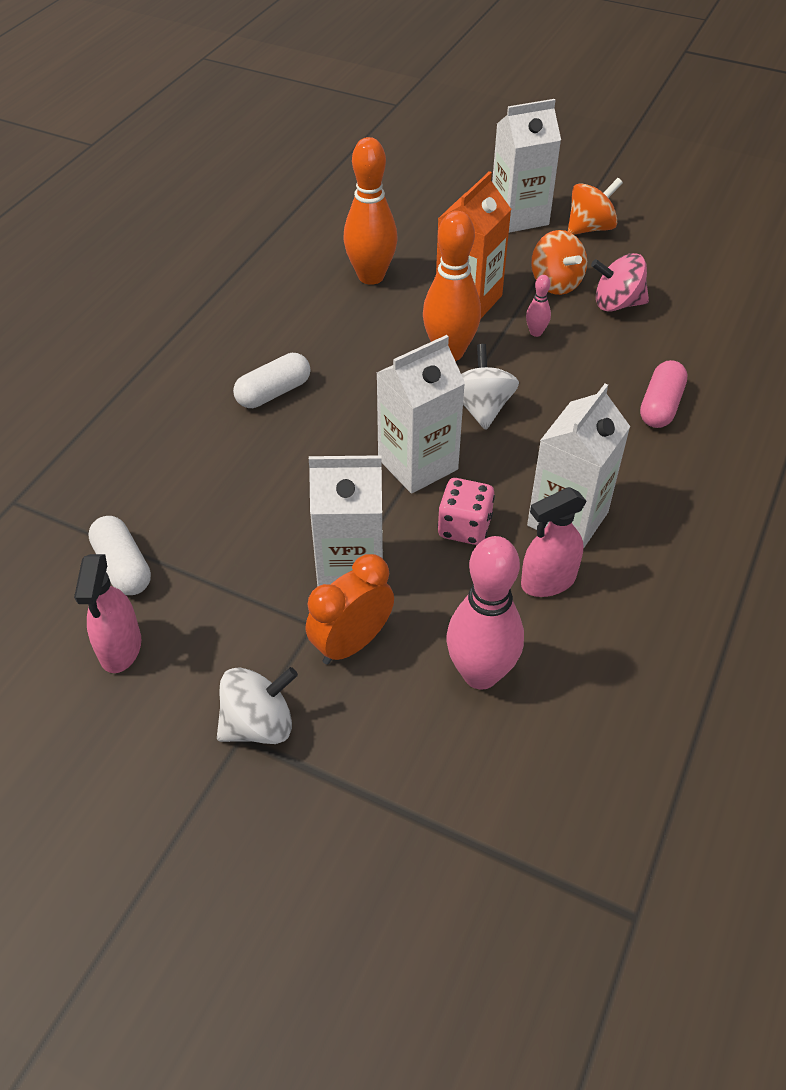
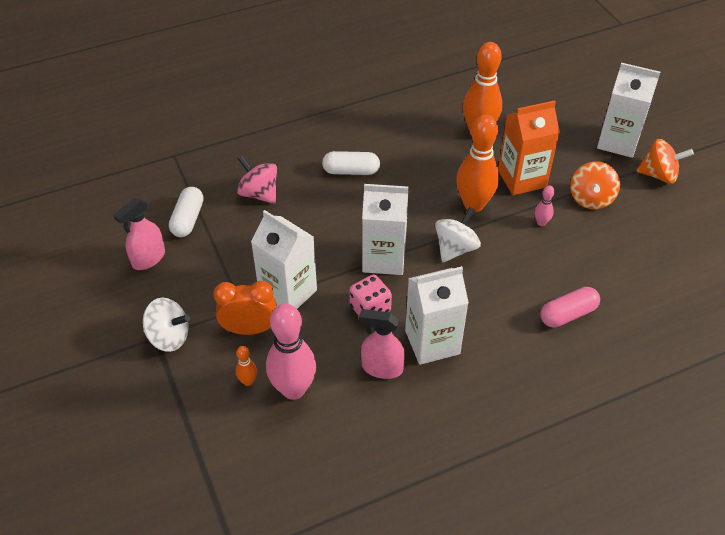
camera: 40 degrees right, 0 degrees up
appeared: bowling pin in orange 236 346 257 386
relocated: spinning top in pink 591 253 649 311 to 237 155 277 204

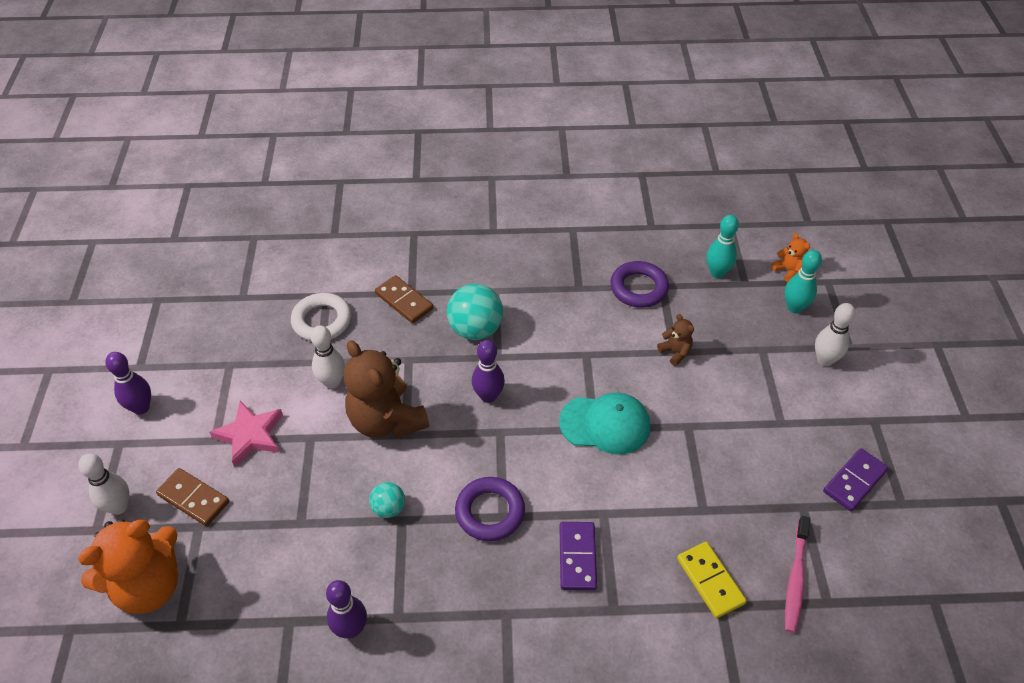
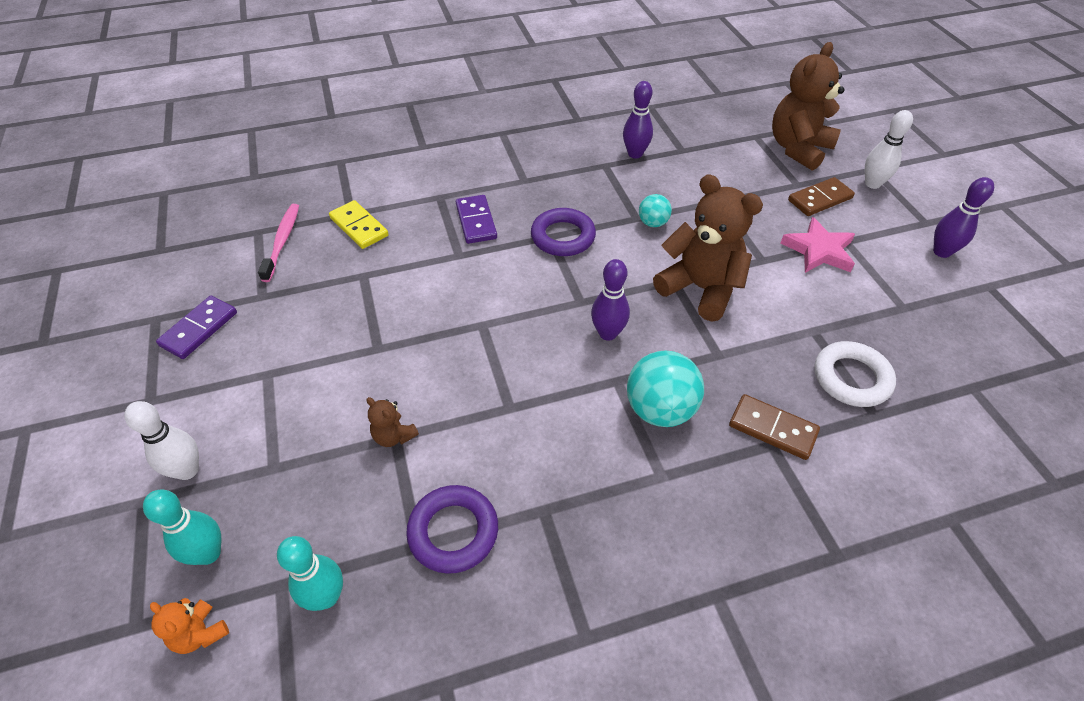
camera: 165 degrees right, 0 degrees up
missing: bowling pin in white 311 325 345 389; cap in turquoise 559 393 651 454
colour: teddy bear in orange 78 519 178 614 to teddy bear in brown 772 42 844 171
spun: domino in brown 156 468 229 526 = 788 177 855 216 45 degrees counterclockwise

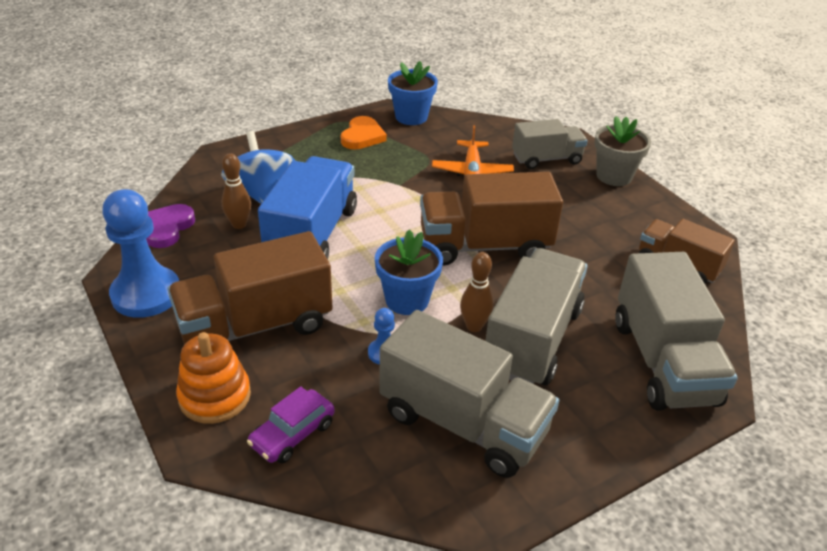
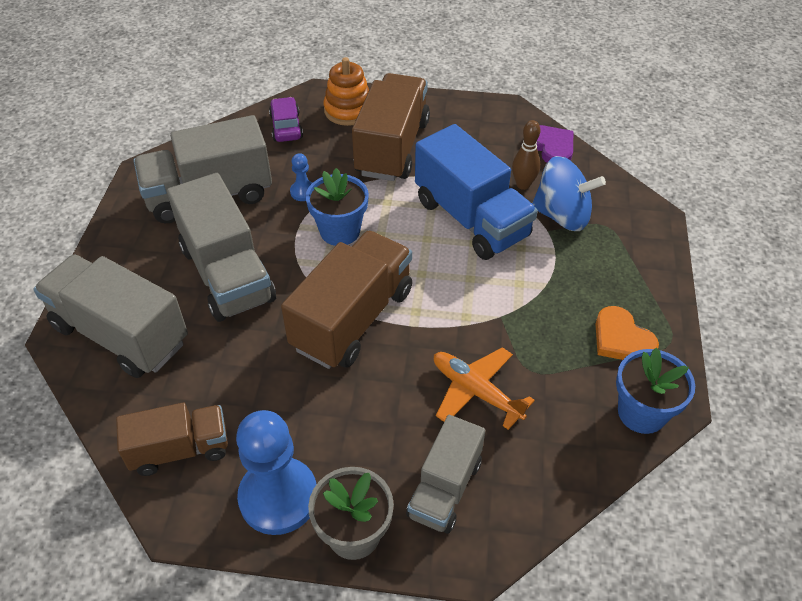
camera: 130 degrees right, 10 degrees up
missing: bowling pin in brown 460 252 494 332
relocated: pawn in blue 102 189 179 318 to 236 410 317 535

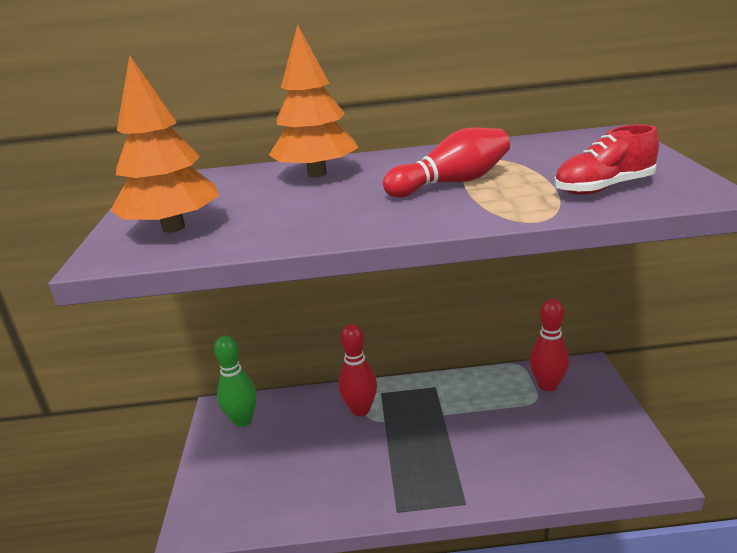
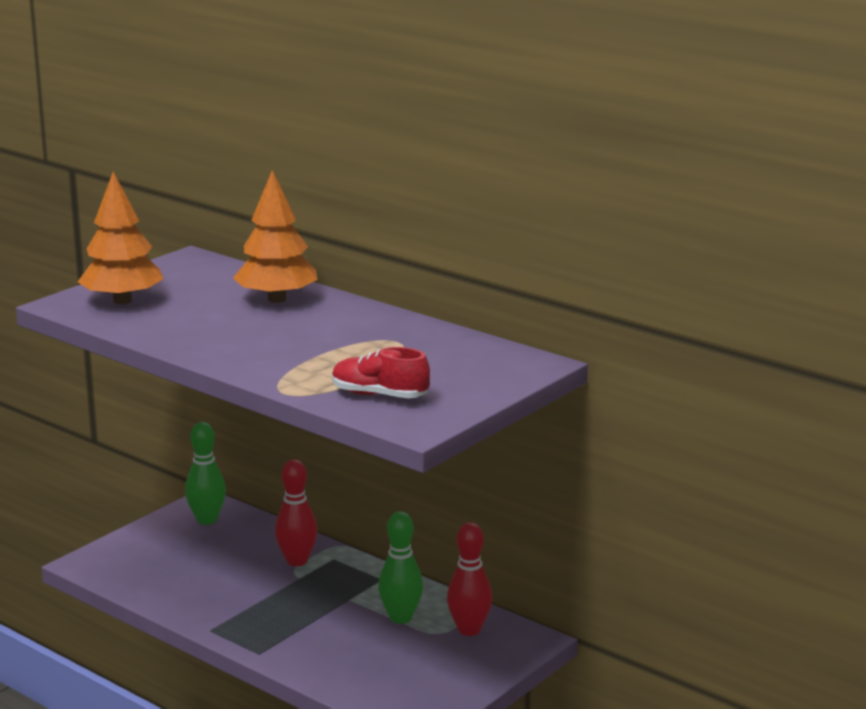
camera: 40 degrees right, 5 degrees down
missing: bowling pin in red 383 128 510 198
appeared: bowling pin in green 378 511 423 624

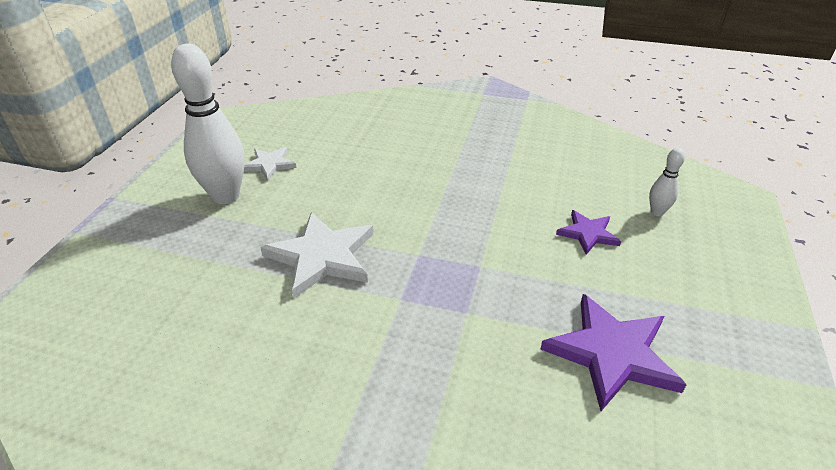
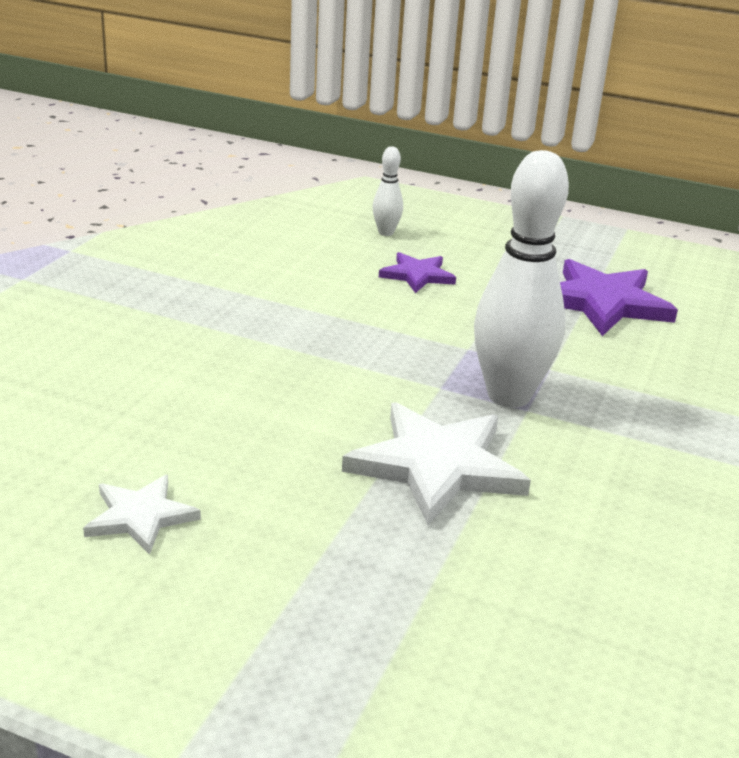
camera: 85 degrees left, 10 degrees down
relocated: bowling pin in white 171 44 245 204 to 474 150 569 408

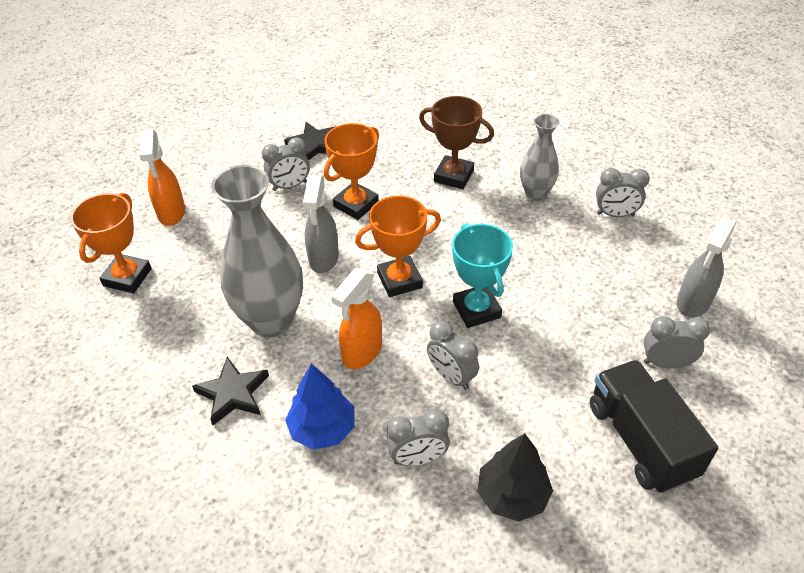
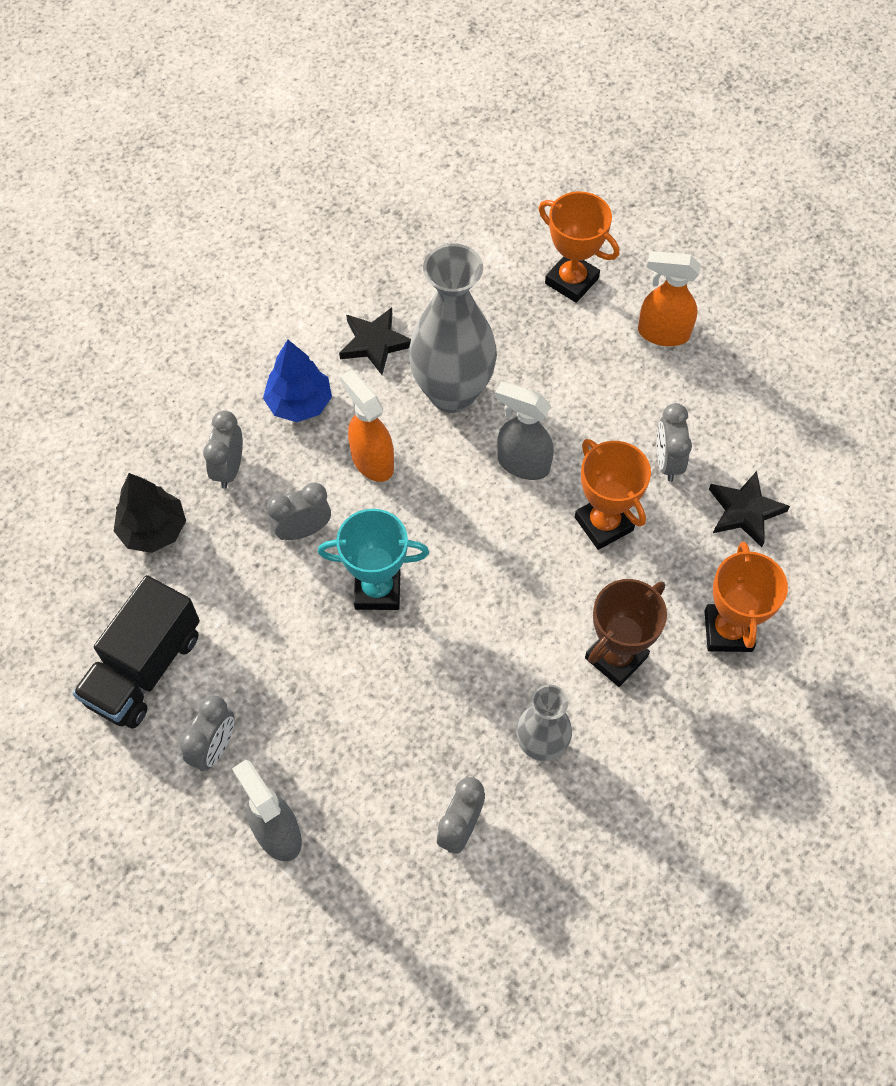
camera: 110 degrees right, 15 degrees up
relocated: trophy in orange 355 196 441 297 to 704 542 788 652
spun: truck in black 590 360 718 493 = 73 575 200 728 120 degrees clockwise

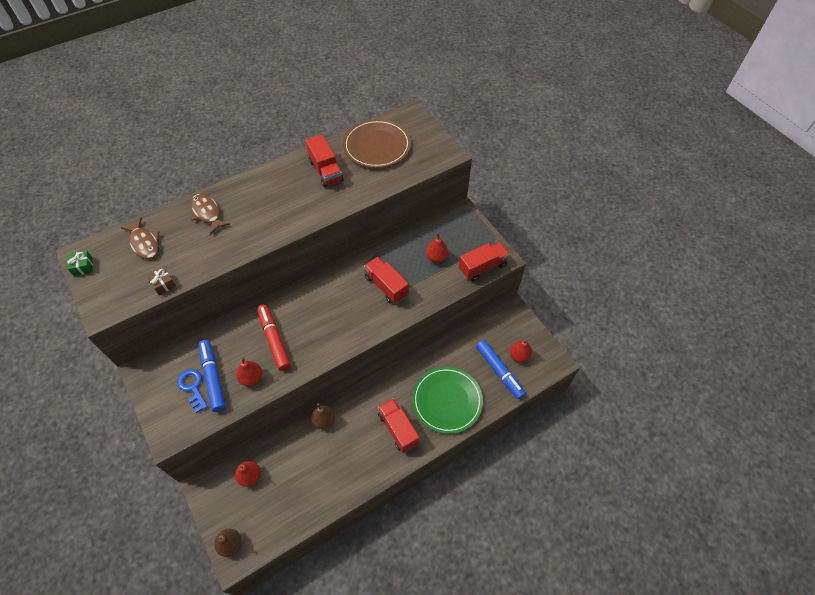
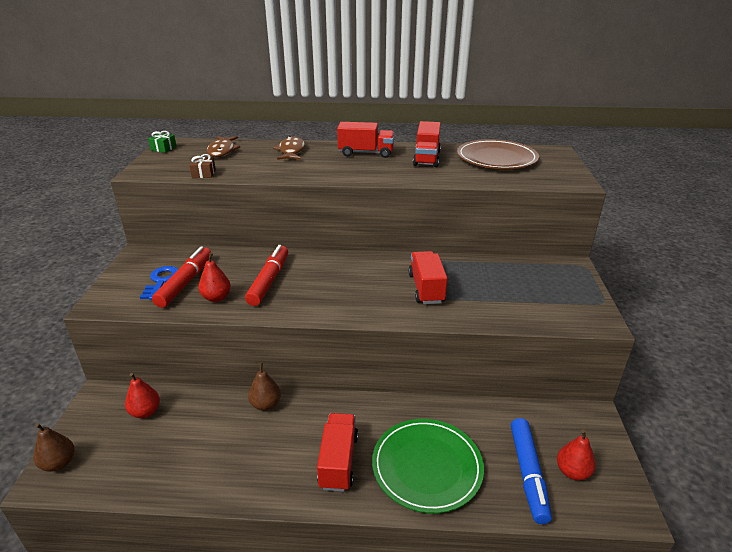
camera: 35 degrees right, 25 degrees down
missing: pear in red 426 233 449 263
relocated: truck in red 459 242 510 281 to 337 122 394 158
colour: marker in blue 199 340 226 412 to marker in red 152 246 211 308

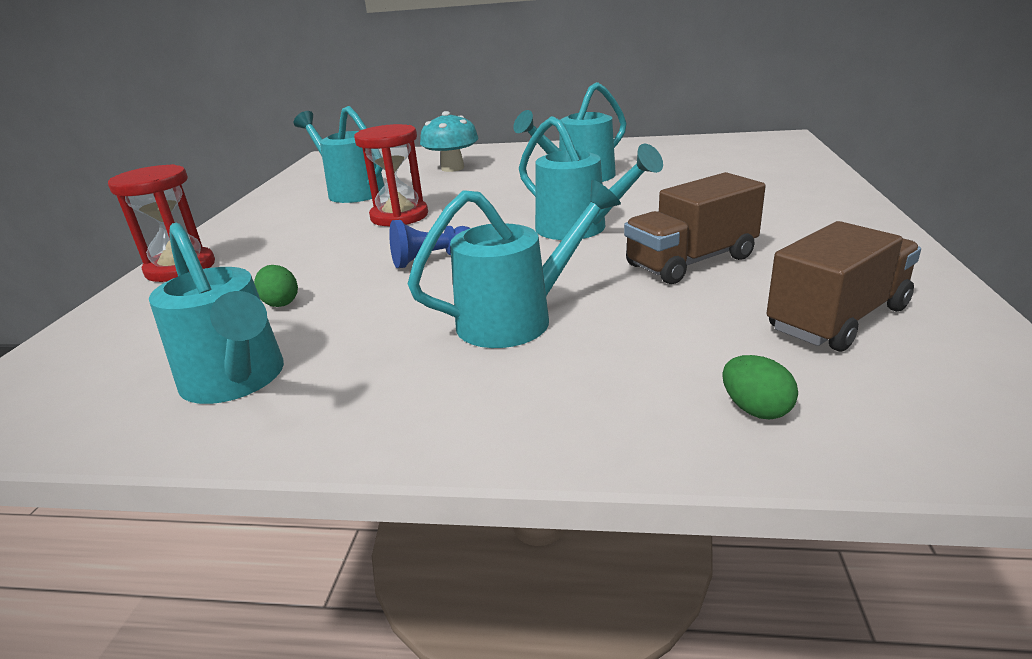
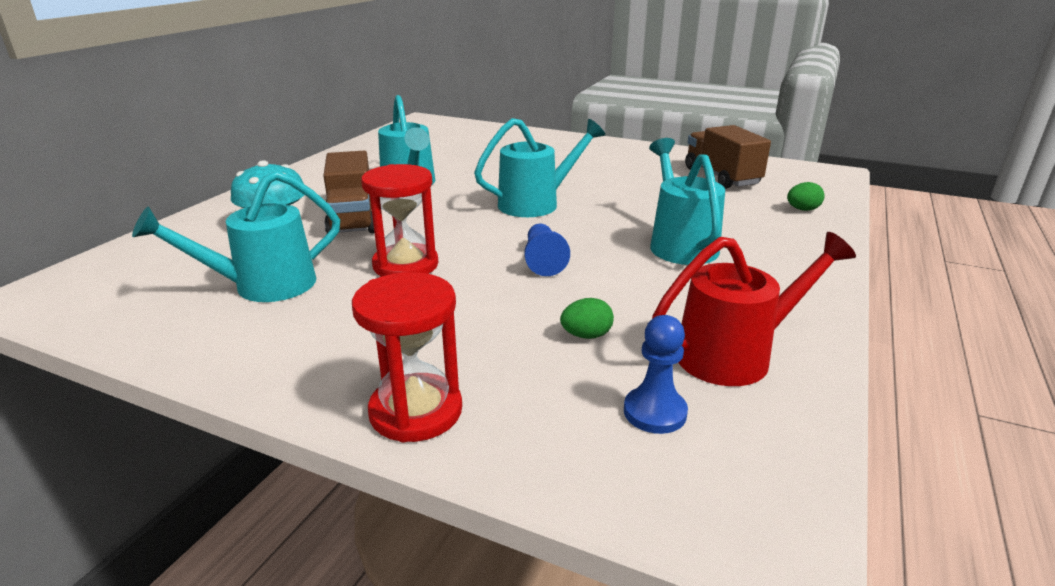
camera: 75 degrees left, 0 degrees up
appeared: pawn in blue 624 315 688 434
relocated: truck in brown 624 172 766 284 to 323 151 374 233
colour: watering can in turquoise 149 223 284 404 to watering can in red 652 232 856 386

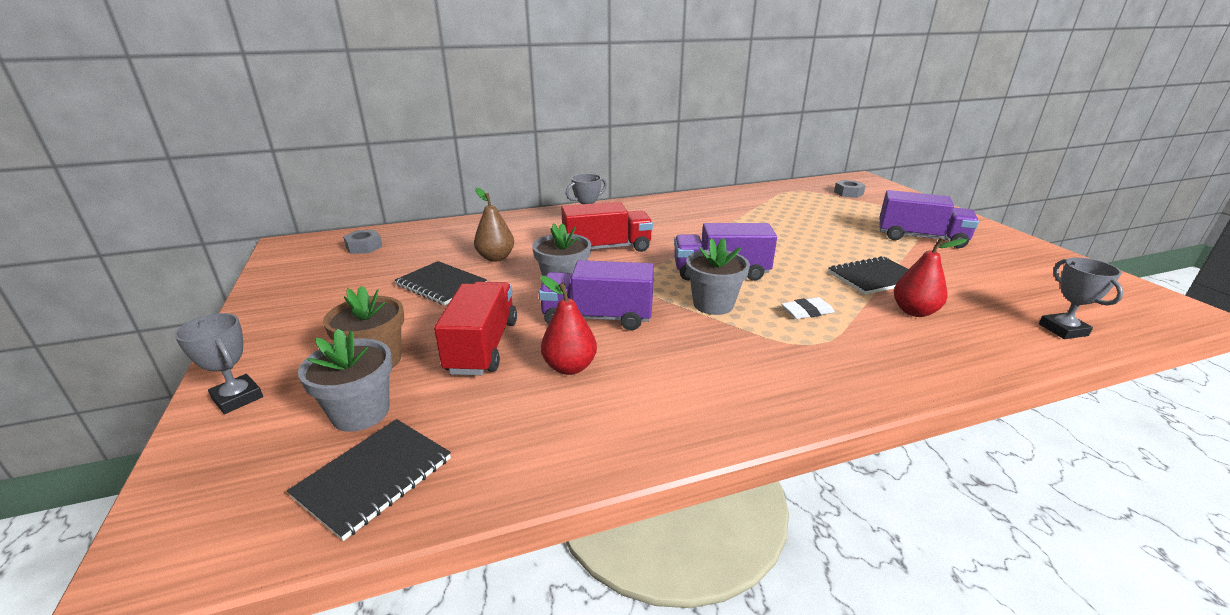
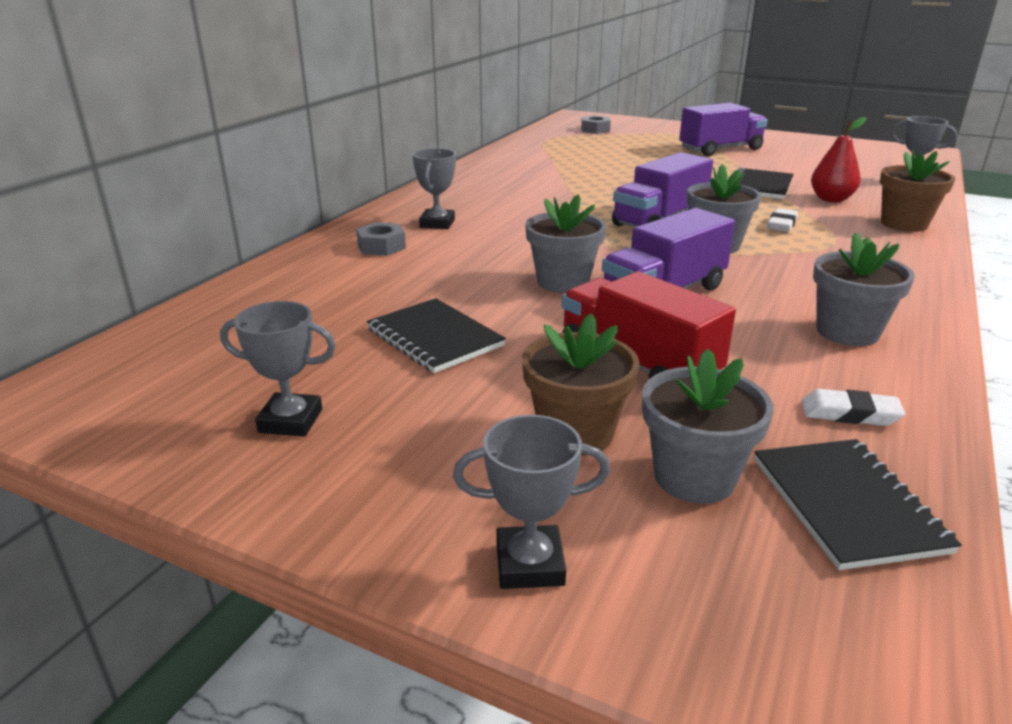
camera: 45 degrees left, 0 degrees up
missing: pear in brown 474 188 514 262; truck in red 561 202 653 252; pear in red 540 276 597 375
appeared: flower pot in brown 880 149 955 232; flower pot in grey 813 232 915 346; trophy in grey 220 301 336 436; eraser in white 802 389 905 426
relocated: nut in grey 343 230 383 254 to 356 222 406 256
spun: notebook in black 394 261 487 305 = 367 298 506 373 60 degrees clockwise

